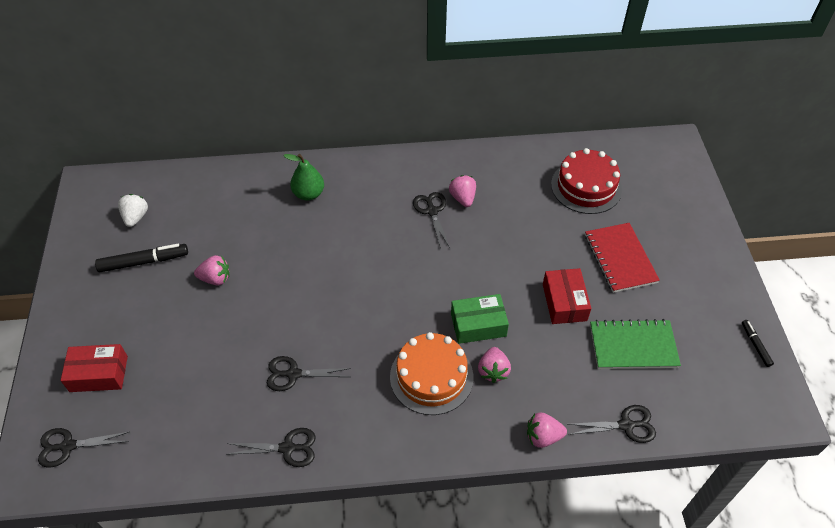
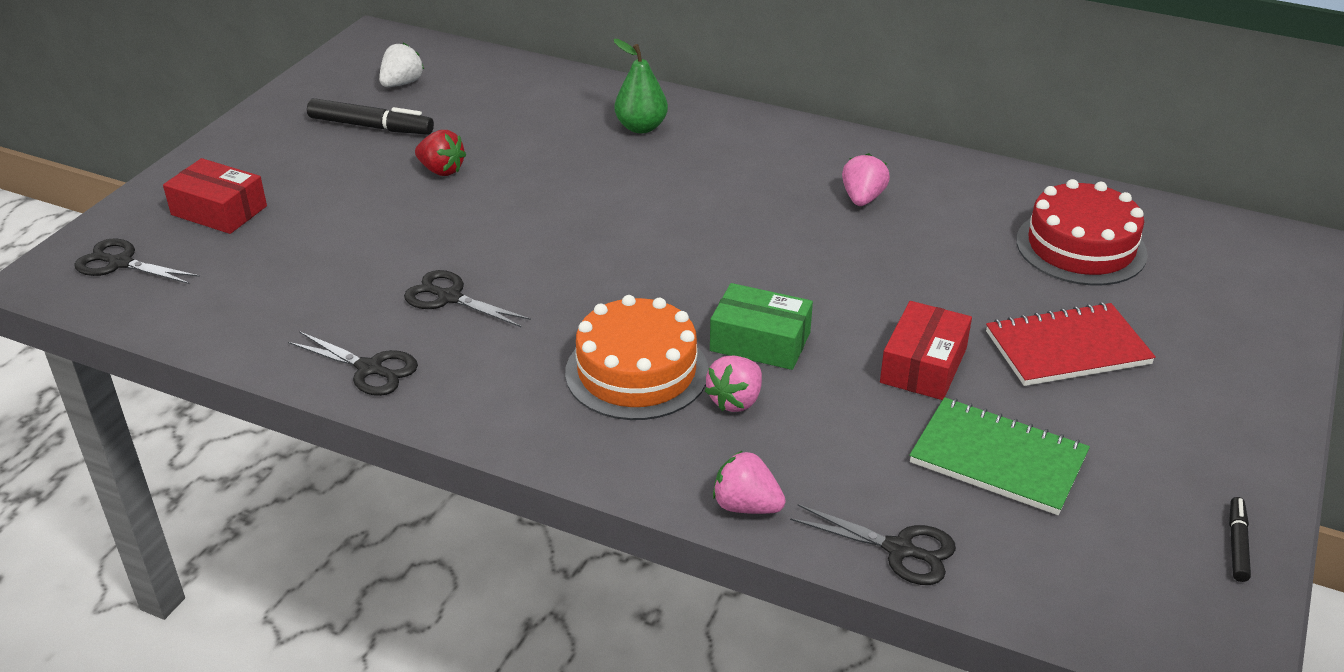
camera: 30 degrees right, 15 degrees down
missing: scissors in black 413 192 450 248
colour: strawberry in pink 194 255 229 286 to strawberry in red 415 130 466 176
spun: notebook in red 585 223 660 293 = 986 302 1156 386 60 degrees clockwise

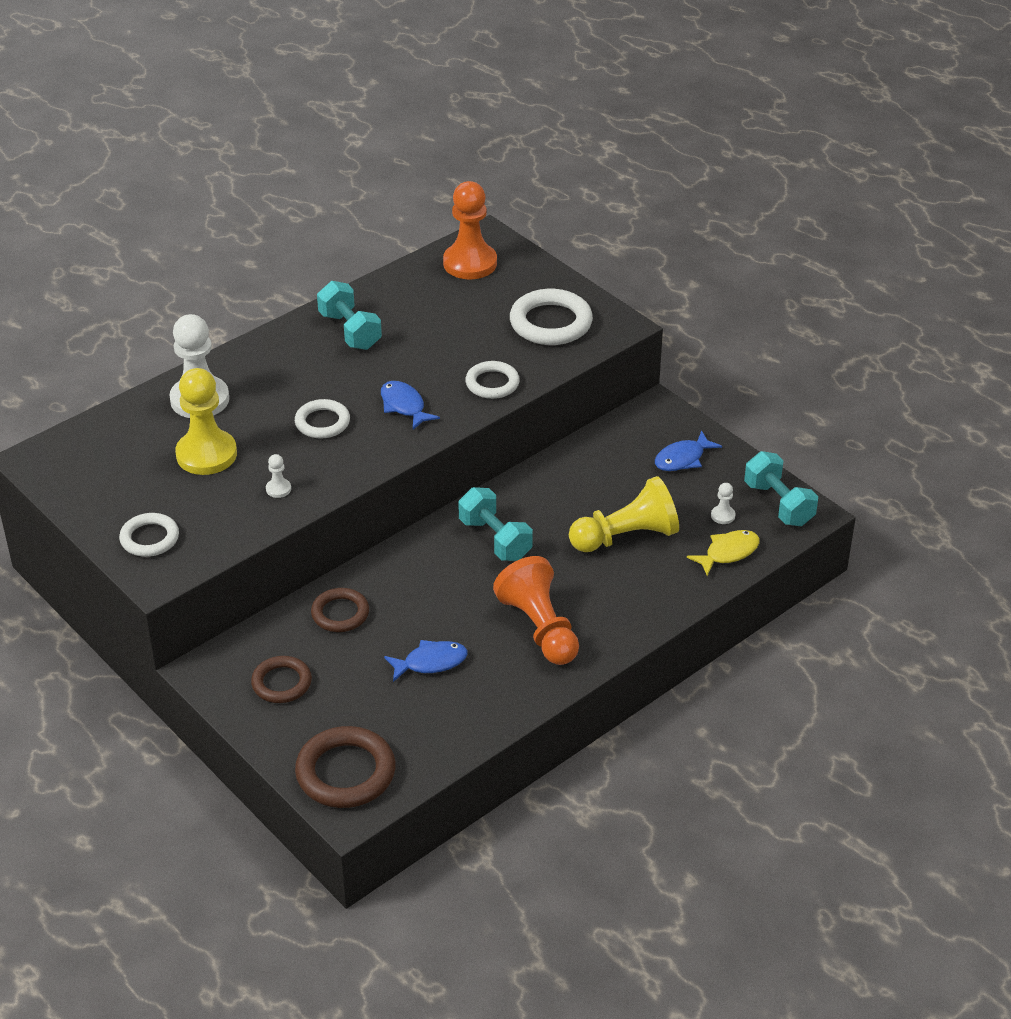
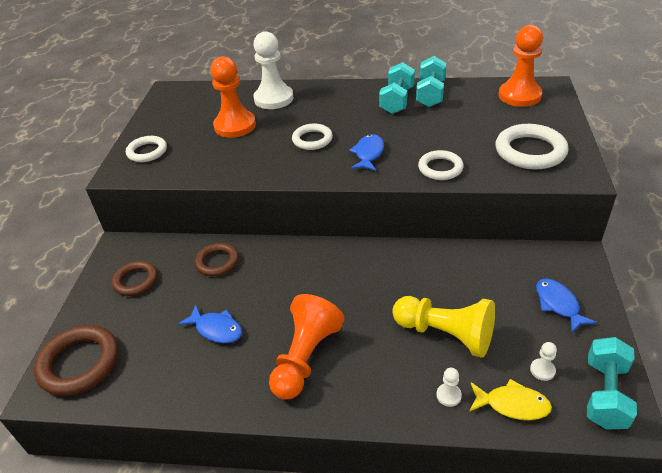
camera: 50 degrees right, 0 degrees up
relocated: pawn in white 266 454 291 498 to 436 368 462 407; dumbbell in turquoise 458 487 533 561 to 416 56 446 107
colour: pawn in yellow 175 368 237 475 to pawn in orange 210 56 256 138
spun: fish in blue 655 431 722 471 = 536 278 597 333 60 degrees clockwise

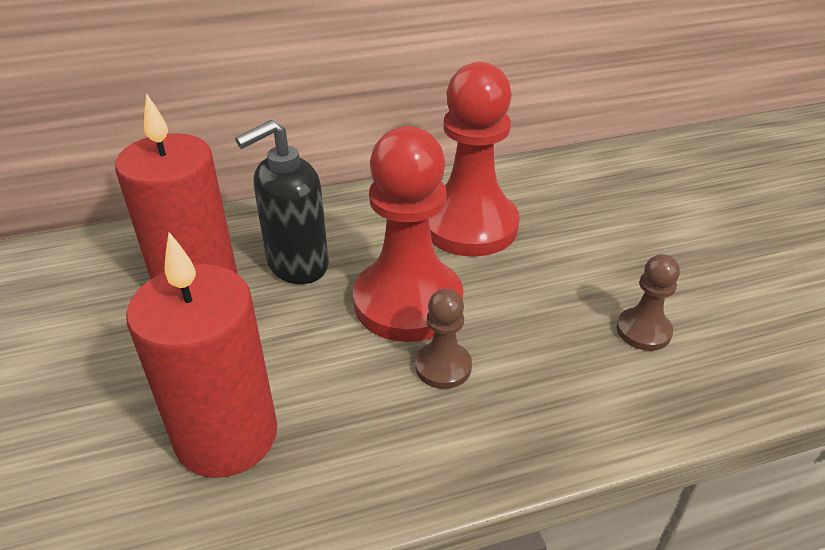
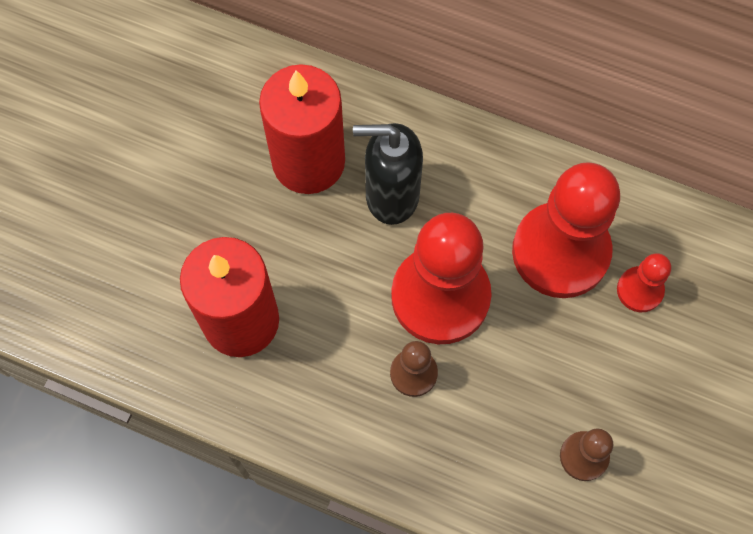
camera: 40 degrees right, 30 degrees up
appeared: pawn in red 617 253 671 312

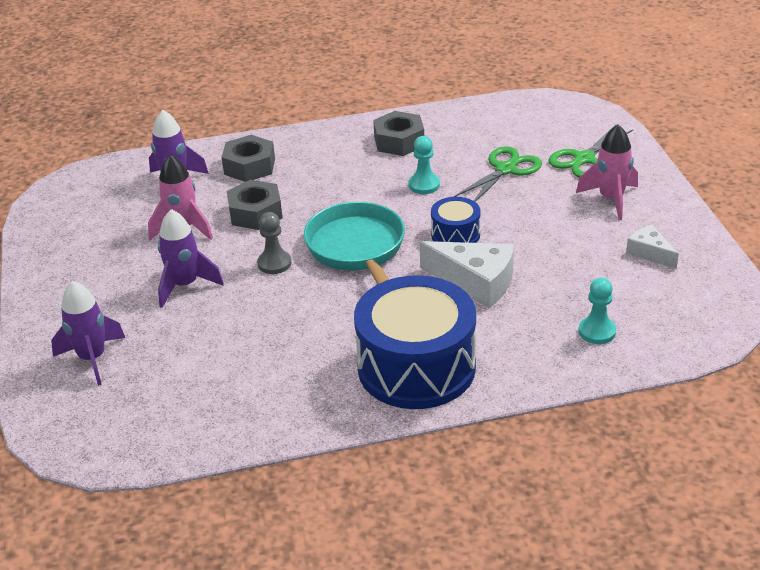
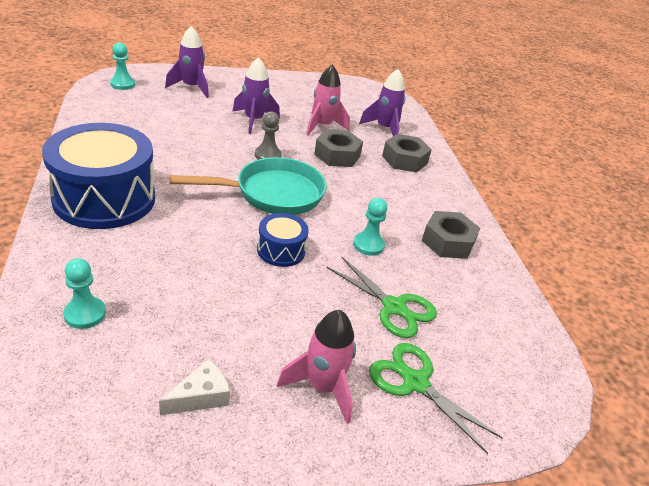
camera: 85 degrees right, 0 degrees up
missing: cheese in white 420 241 514 308
appeared: pawn in turquoise 110 42 135 90

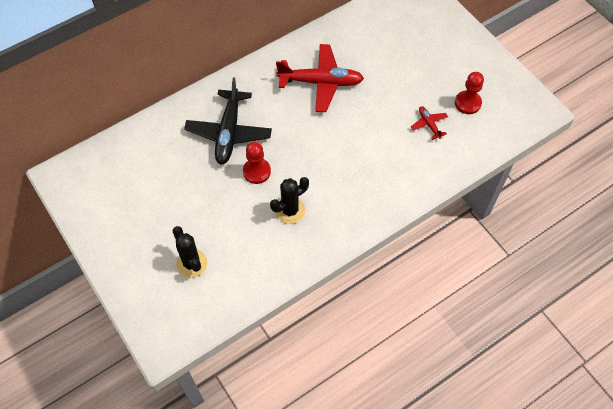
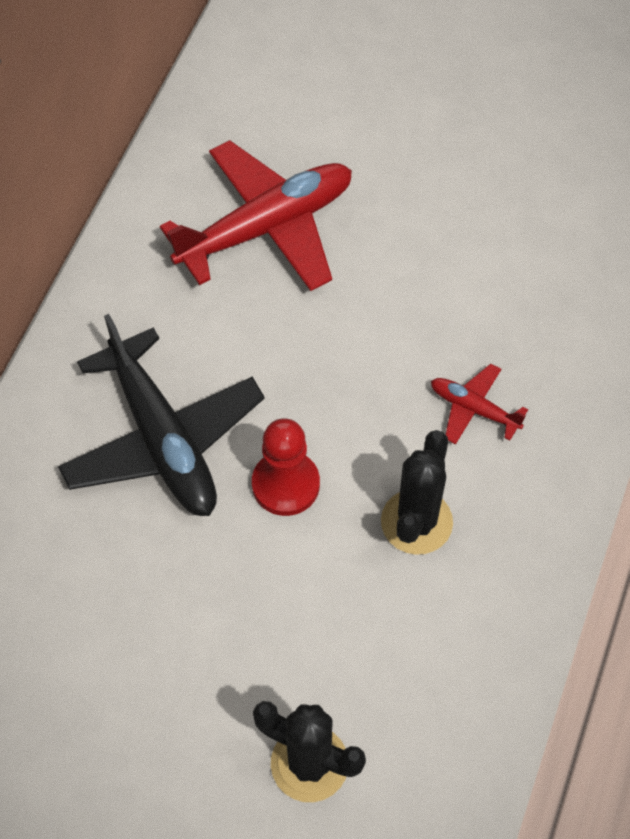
camera: 35 degrees left, 0 degrees up
missing: pawn in red 455 72 484 114
relocated: plane in red 411 106 448 140 to 431 364 528 444

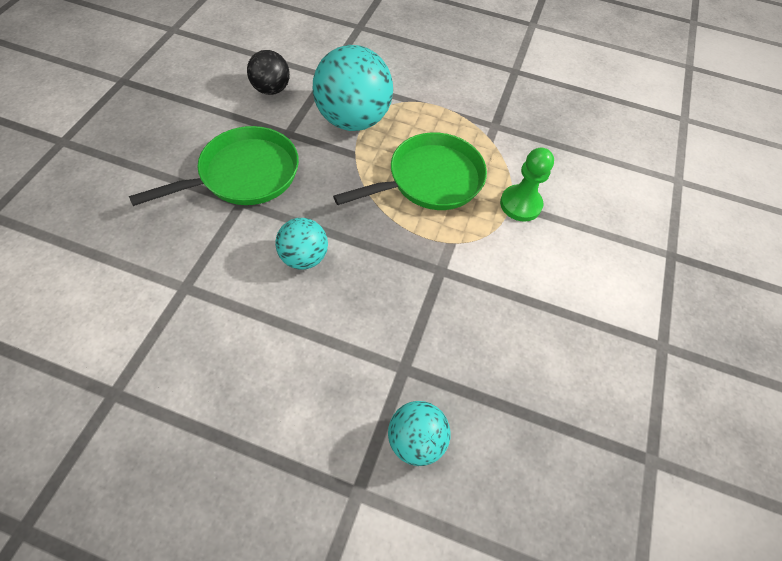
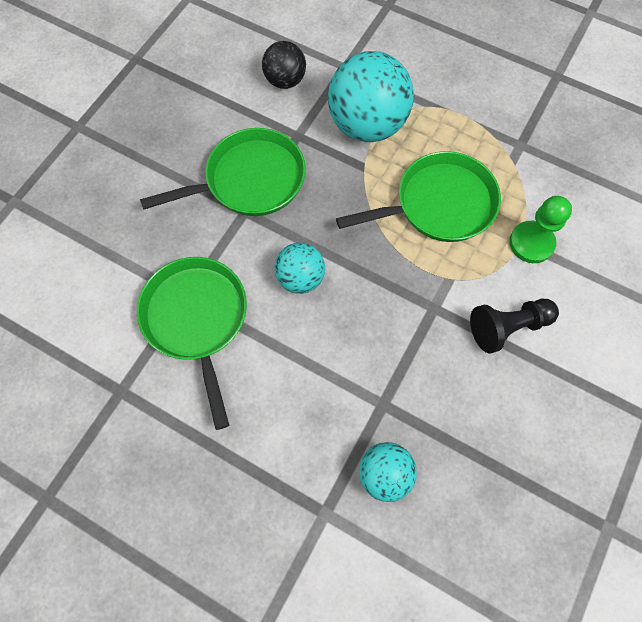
camera: 15 degrees right, 10 degrees up
appeared: pan in green 137 257 247 430; pawn in black 470 299 559 354

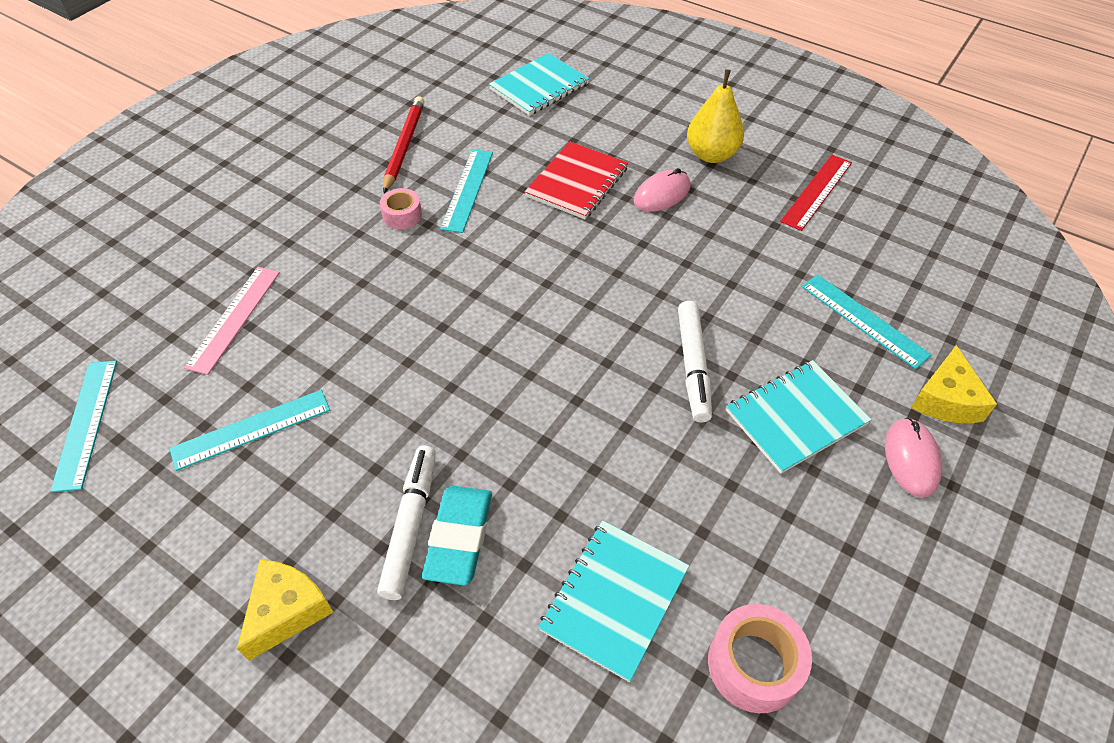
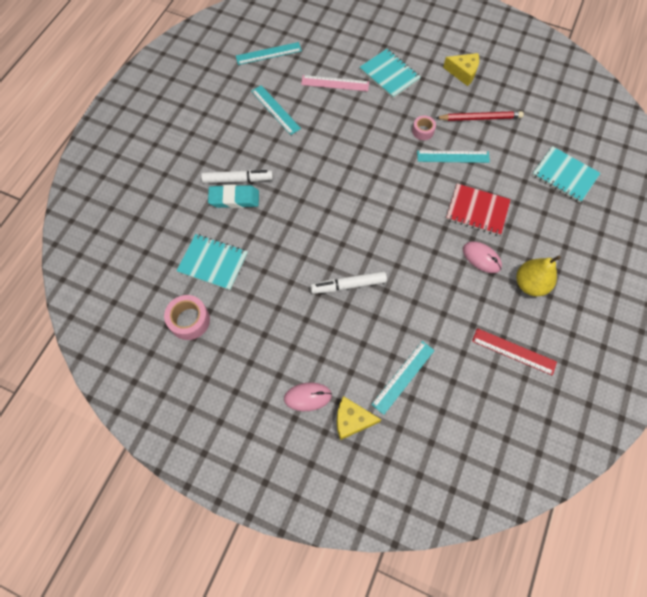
camera: 80 degrees right, 15 degrees up
relocated: notebook in turquoise 726 360 871 474 to 360 49 421 98; cheese in yellow 237 560 334 661 to 443 53 479 86

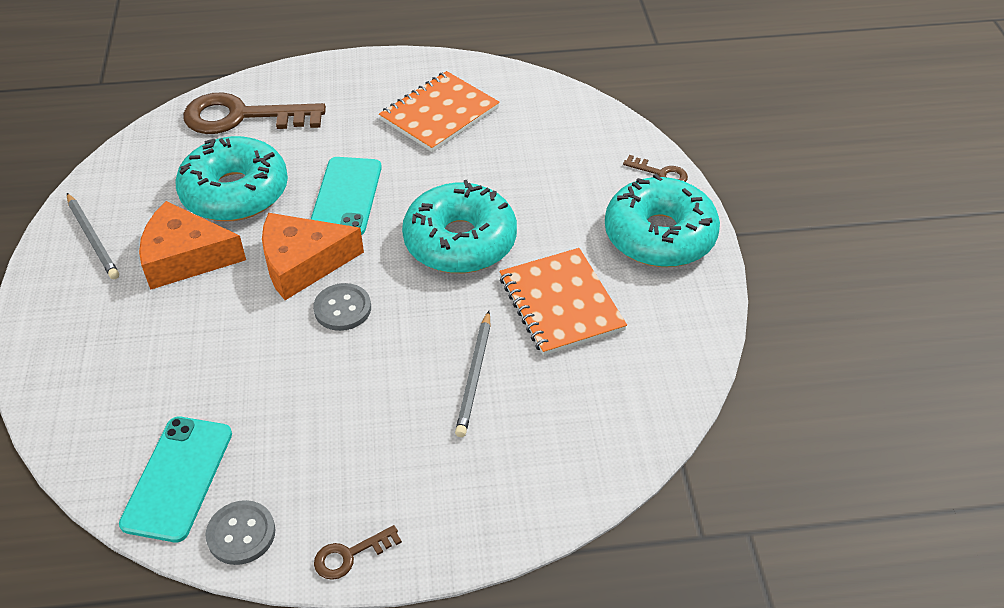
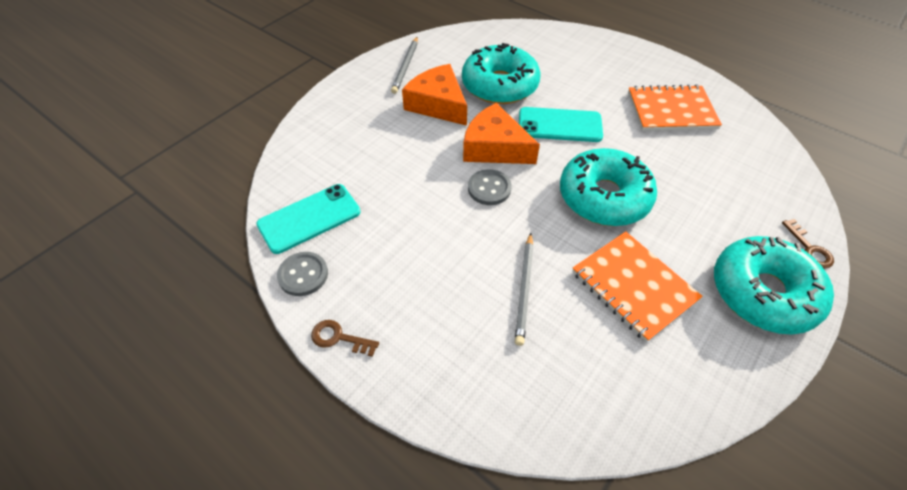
camera: 45 degrees right, 5 degrees up
missing: key in brown 183 92 326 134
spun: phone in turquoise 310 157 382 235 = 519 107 603 142 45 degrees clockwise; notebook in orange 500 248 627 356 = 572 231 703 342 60 degrees counterclockwise; pencil in grey 455 311 490 437 = 515 233 534 346 45 degrees counterclockwise

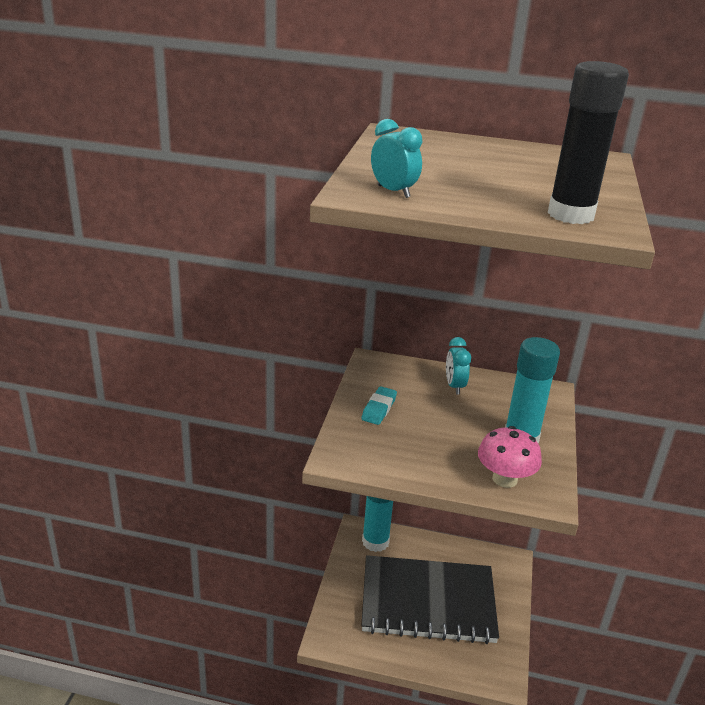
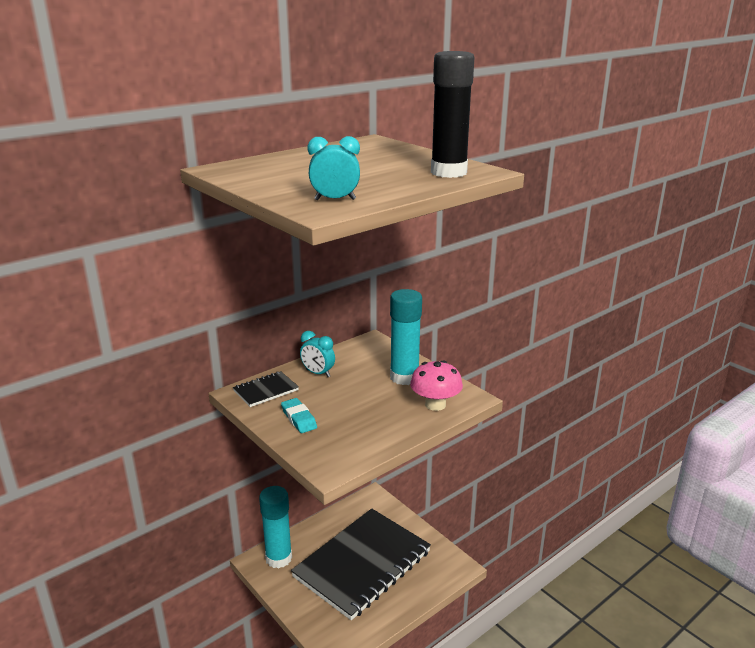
camera: 50 degrees left, 5 degrees down
appeared: notebook in black 233 371 299 407

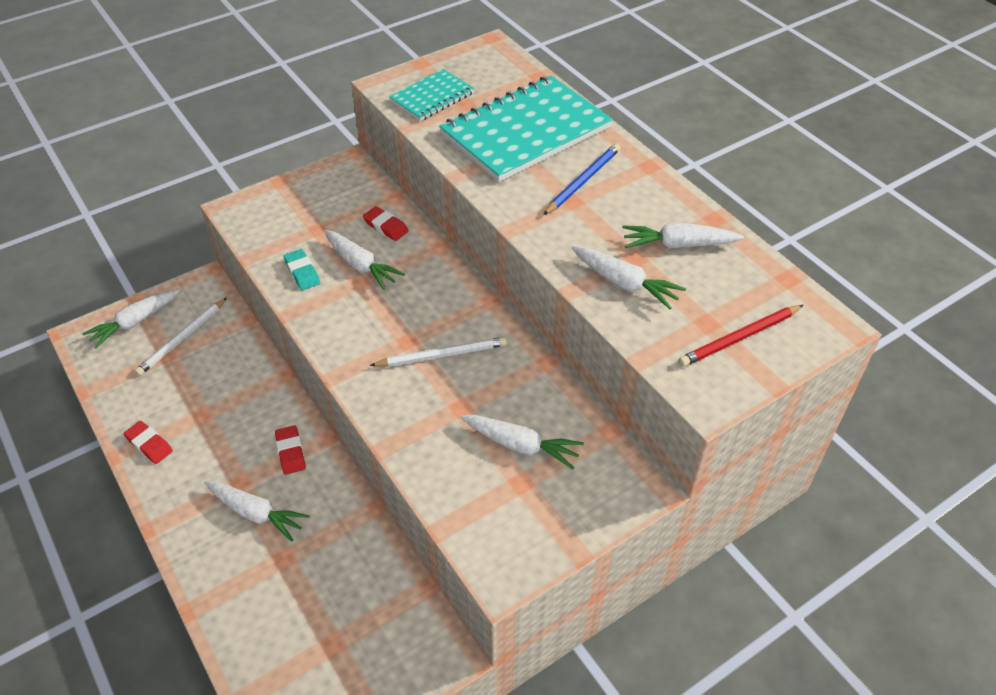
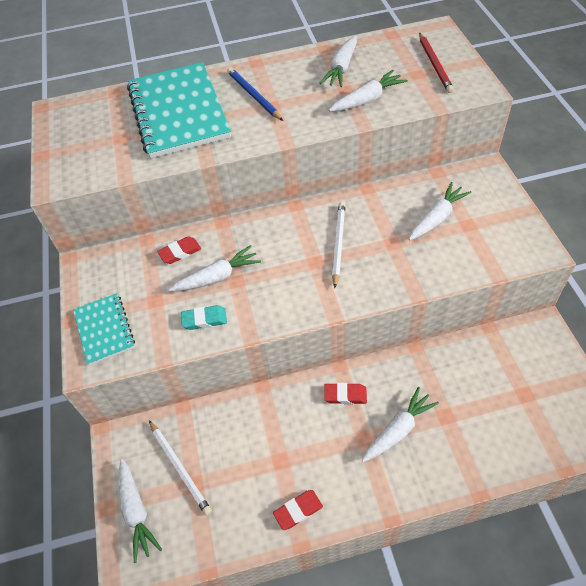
camera: 65 degrees left, 5 degrees up
relocated: notebook in turquoise 389 69 475 121 to 73 293 135 365

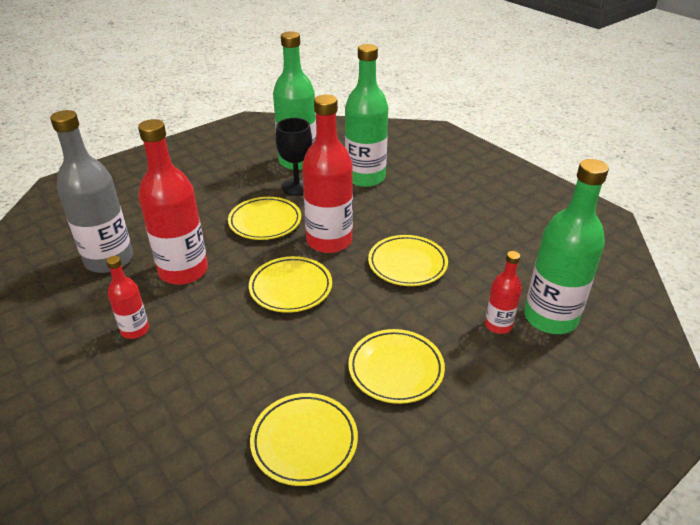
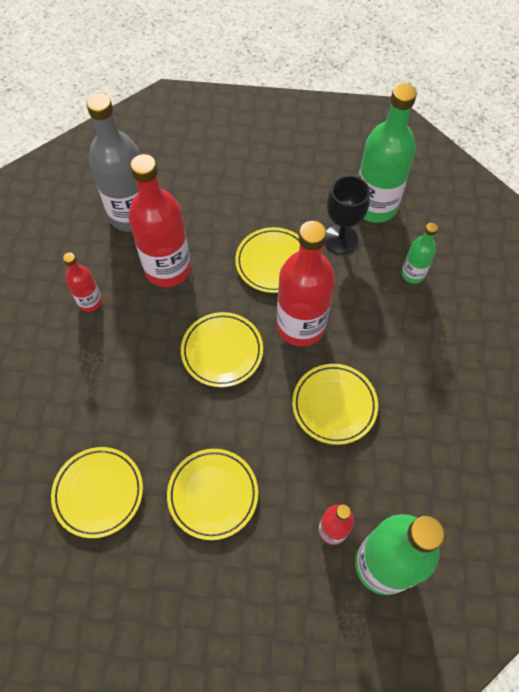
camera: 45 degrees right, 25 degrees up
size: bottle in green 345 44 388 187 = 402 223 438 284 x0.51

